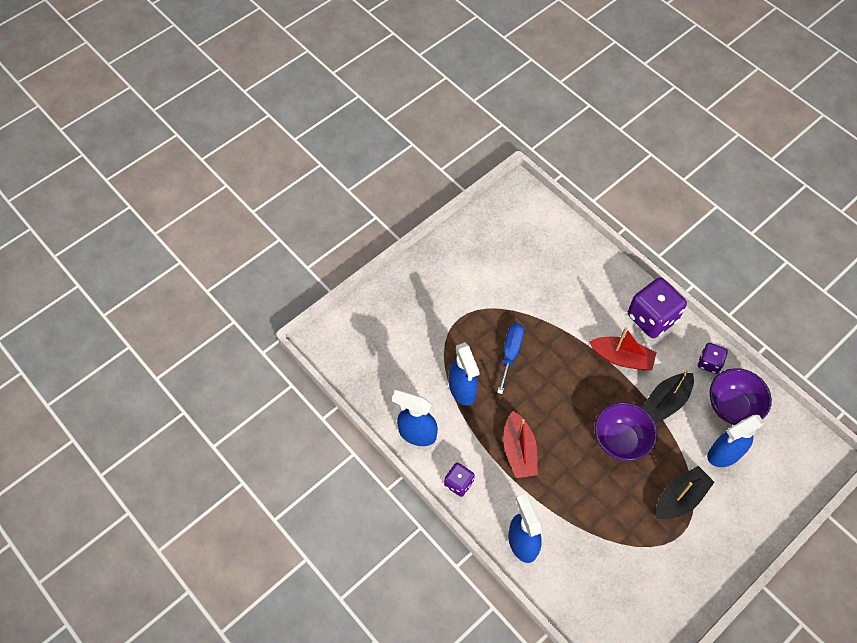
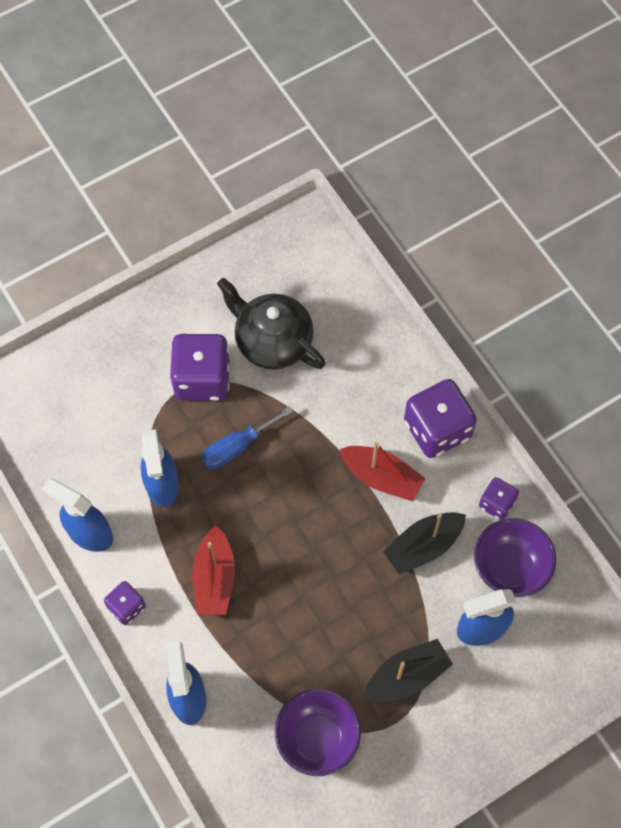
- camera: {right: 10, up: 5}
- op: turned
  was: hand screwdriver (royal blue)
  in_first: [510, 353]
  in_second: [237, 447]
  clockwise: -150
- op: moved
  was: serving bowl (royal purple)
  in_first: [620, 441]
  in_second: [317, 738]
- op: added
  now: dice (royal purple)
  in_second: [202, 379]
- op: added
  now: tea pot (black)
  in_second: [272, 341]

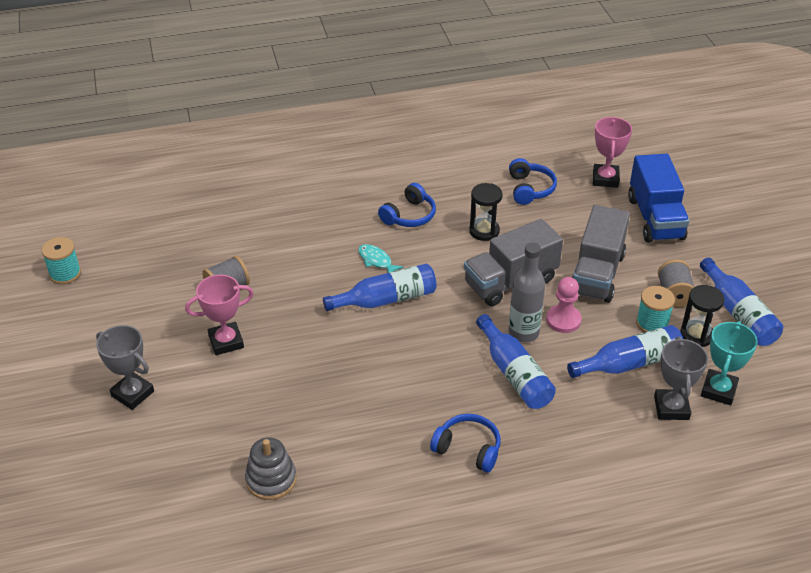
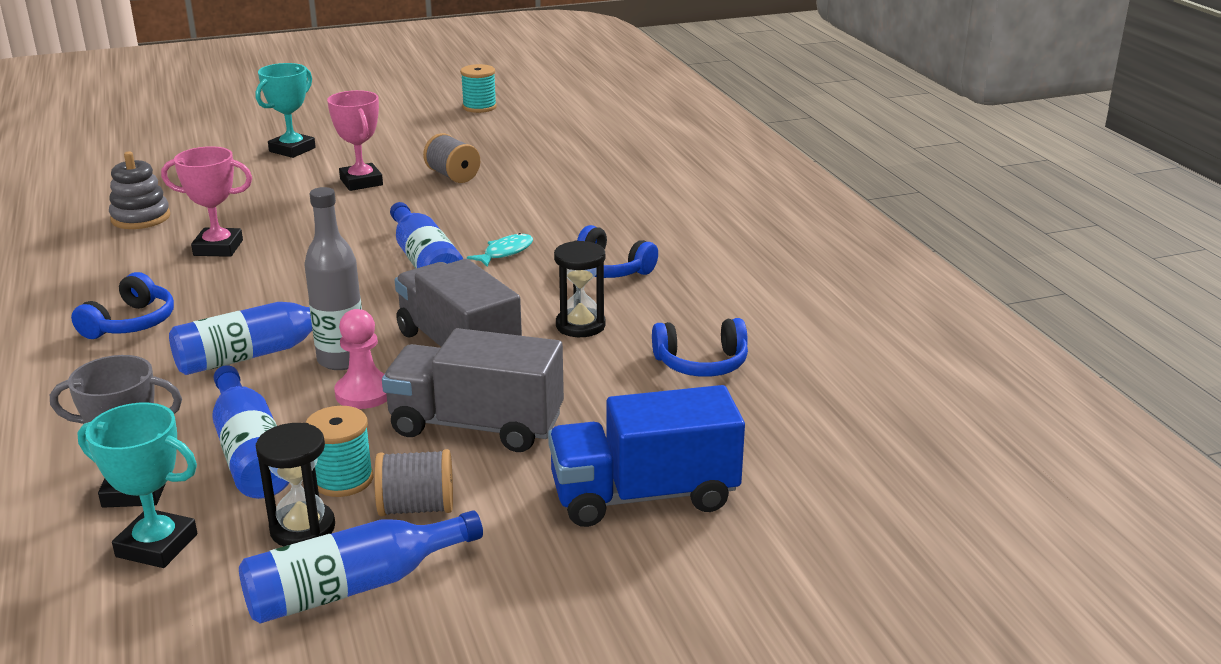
- camera: {right: 85, up: -15}
- op: recoloured
  was: trophy (grey)
  now: trophy (turquoise)
  in_first: [132, 393]
  in_second: [292, 150]
- op: moved
  was: trophy (rosy)
  in_first: [605, 179]
  in_second: [218, 248]

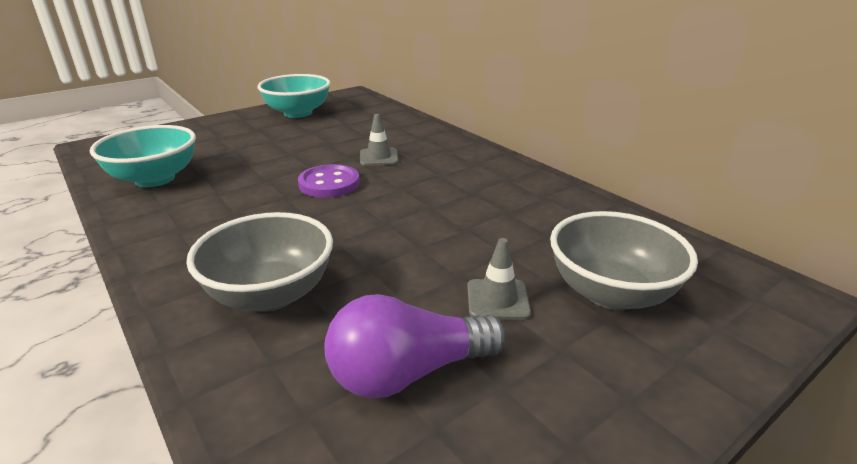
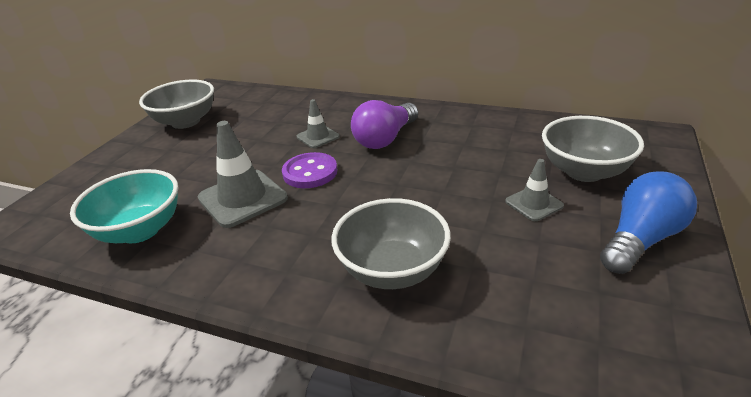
- camera: {right: -30, up: 5}
- op: recoloured
  was: serving bowl (turquoise)
  now: serving bowl (grey)
  in_first: [298, 113]
  in_second: [185, 122]
- op: moved
  was: light bulb (royal purple)
  in_first: [408, 372]
  in_second: [385, 139]
- op: added
  now: road cone (grey)
  in_second: [242, 198]
- op: added
  now: light bulb (royal blue)
  in_second: [640, 239]

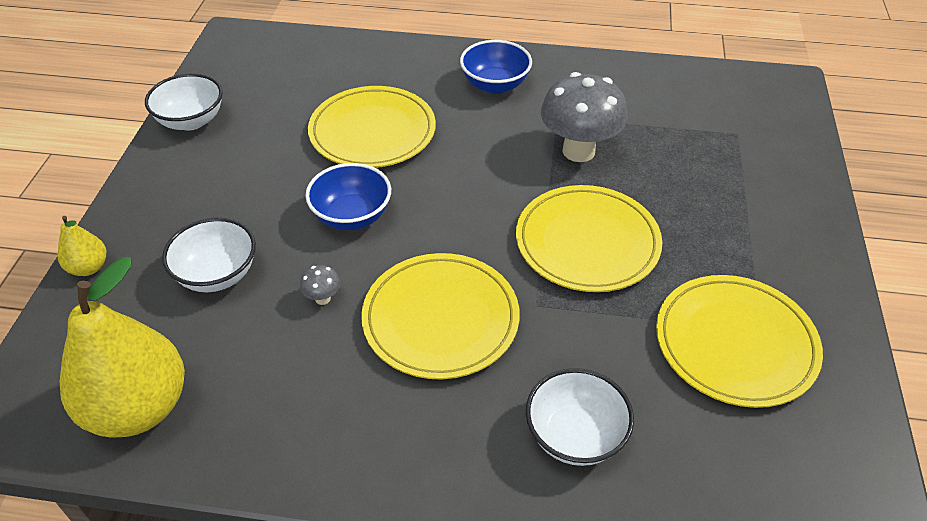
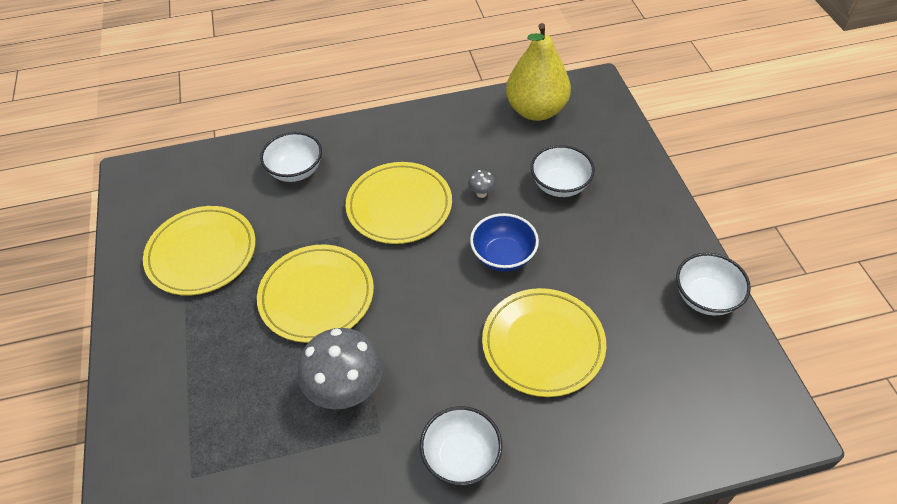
- camera: {right: 160, up: 5}
- op: removed
  was: toy pear (bright yellow)
  in_first: [89, 267]
- op: recoloured
  was: serving bowl (royal blue)
  now: serving bowl (pure white)
  in_first: [495, 85]
  in_second: [461, 457]

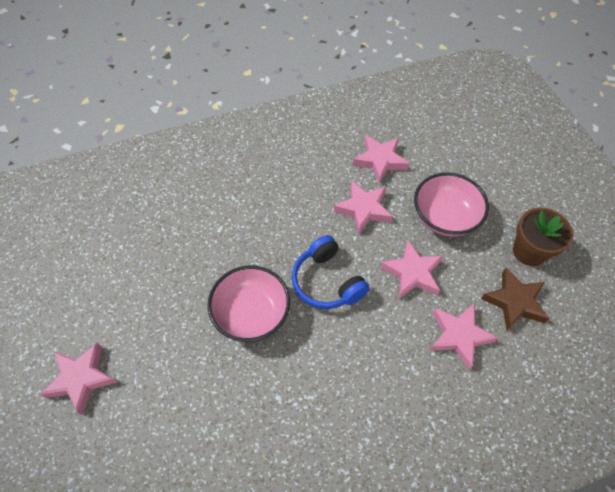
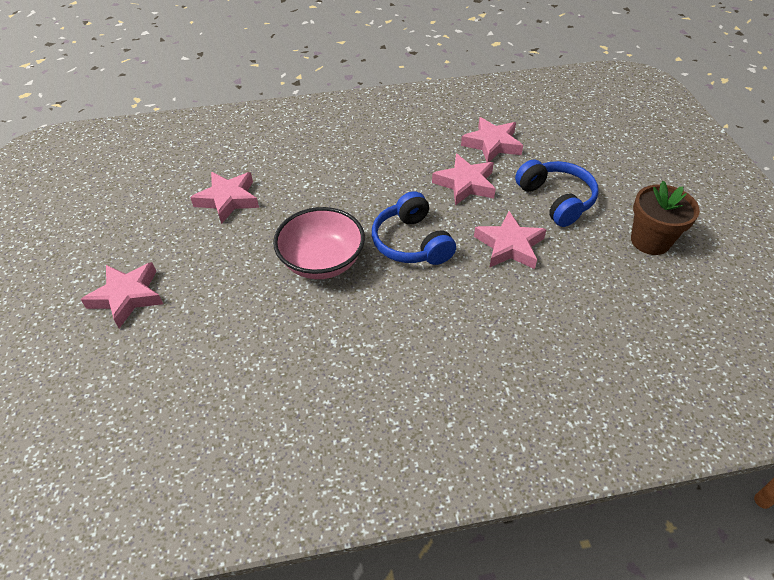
- camera: {right: 10, up: -10}
- op: replaced
  was: serving bowl (rosy)
  now: headphones (royal blue)
  in_first: [445, 217]
  in_second: [556, 200]
- op: moved
  was: star shape (rosy)
  in_first: [459, 336]
  in_second: [228, 200]
- op: removed
  was: star shape (dark brown)
  in_first: [514, 302]

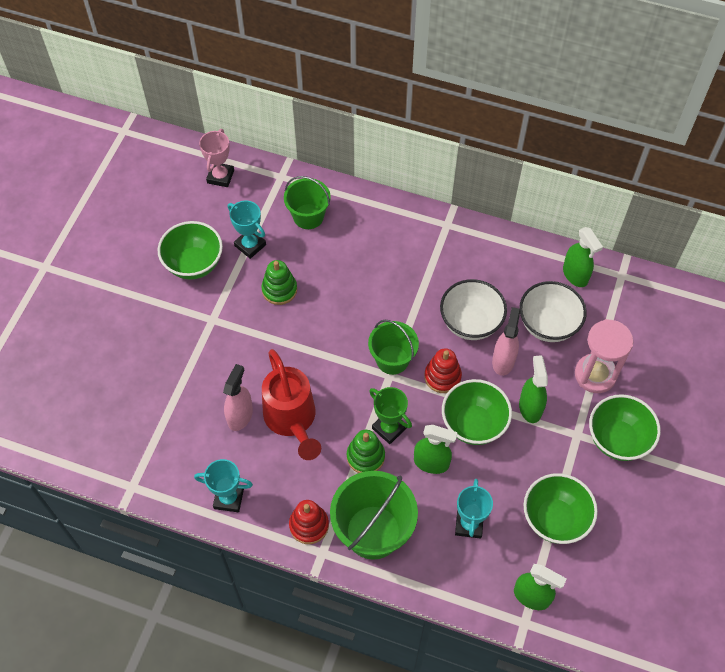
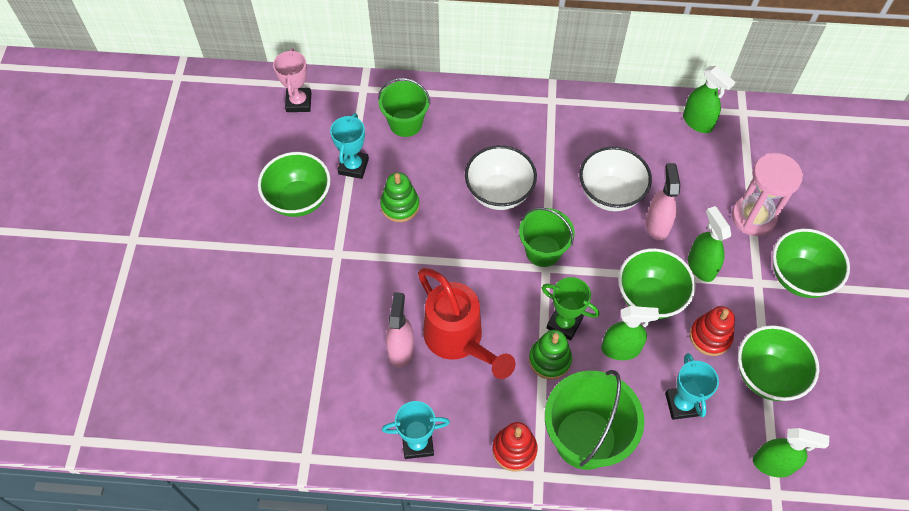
- camera: {right: -15, up: 0}
- op: turned
  was: trophy (turquoise)
  in_first: [250, 245]
  in_second: [353, 166]
  clockwise: 75
- op: moved
  was: stacking toy (crimson)
  in_first: [442, 377]
  in_second: [710, 337]
- op: moved
  was: serving bowl (pure white)
  in_first: [548, 325]
  in_second: [499, 193]

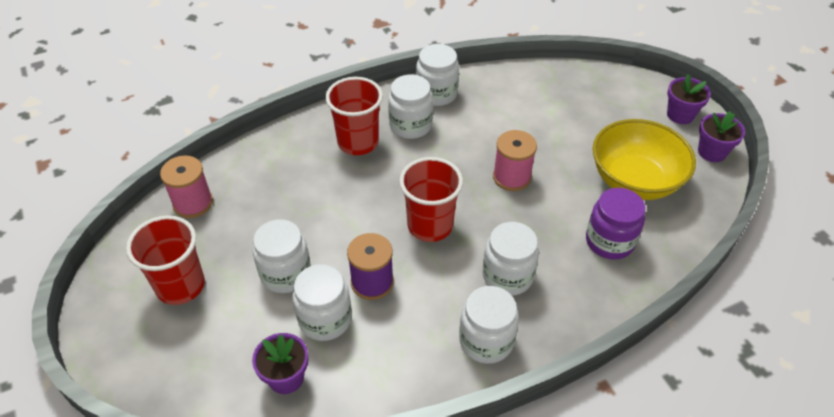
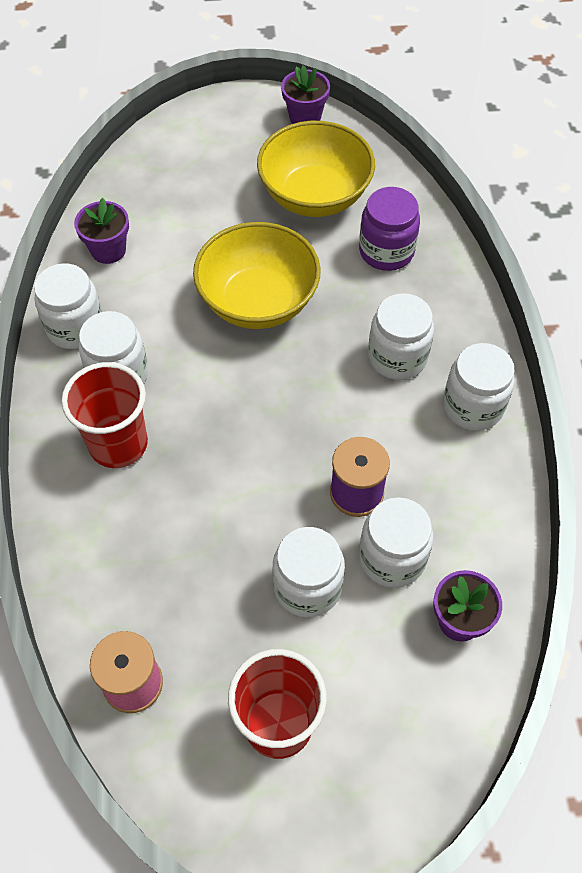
- camera: {right: -70, up: 10}
- op: removed
  was: cup (crimson)
  in_first: [430, 225]
- op: replaced
  was: bobbin (rosy)
  now: serving bowl (bright yellow)
  in_first: [511, 177]
  in_second: [258, 301]
- op: moved
  was: flower pot (royal purple)
  in_first: [680, 115]
  in_second: [108, 250]

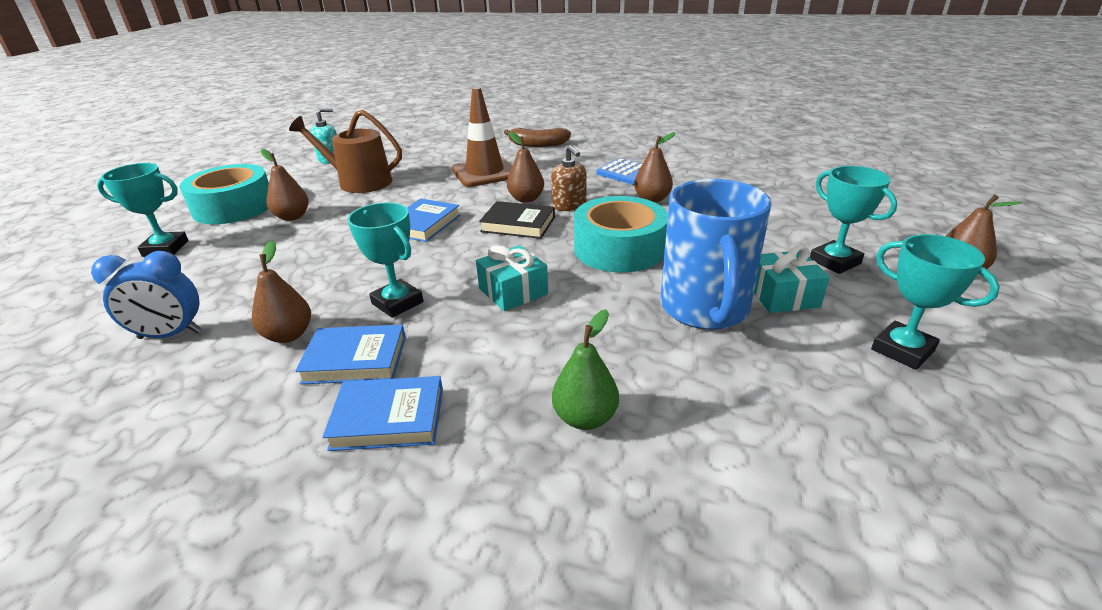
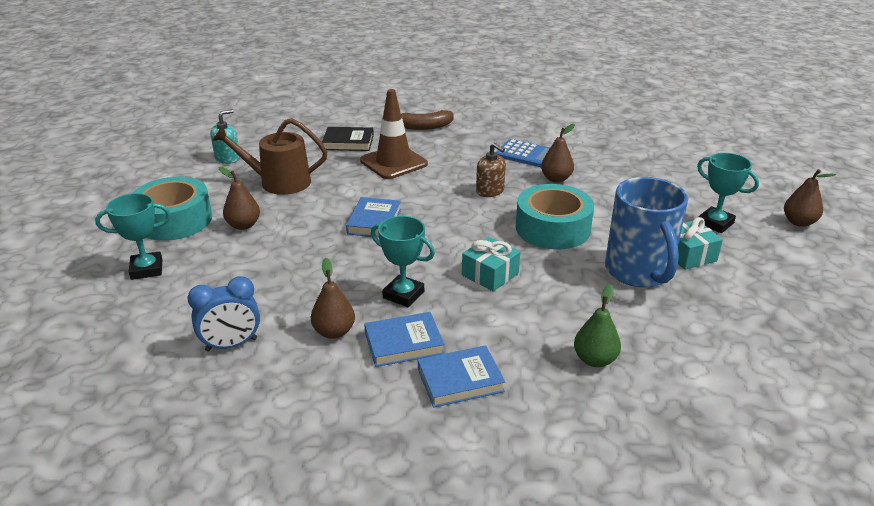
- camera: {right: -15, up: 0}
- op: moved
  was: hardcover (black)
  in_first: [518, 224]
  in_second: [348, 142]
- op: removed
  was: toy pear (dark brown)
  in_first: [526, 199]
- op: removed
  was: trophy (turquoise)
  in_first: [902, 350]

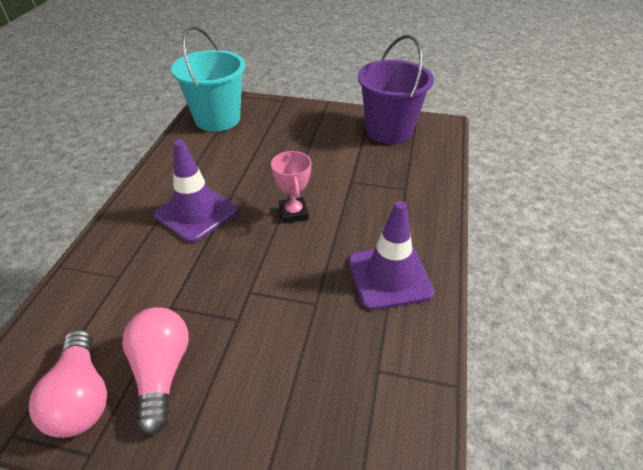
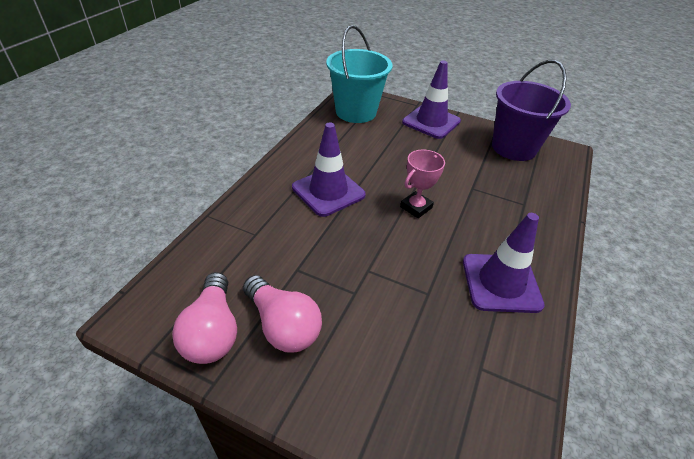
- camera: {right: 10, up: 0}
- op: turned
  was: light bulb (rosy)
  in_first: [161, 372]
  in_second: [283, 325]
  clockwise: 135
- op: turned
  was: trophy (rosy)
  in_first: [293, 213]
  in_second: [416, 207]
  clockwise: 45
- op: added
  now: road cone (royal purple)
  in_second: [431, 122]

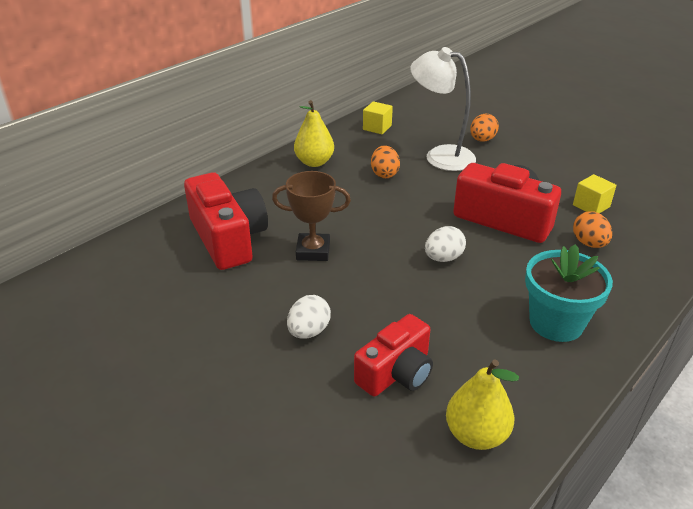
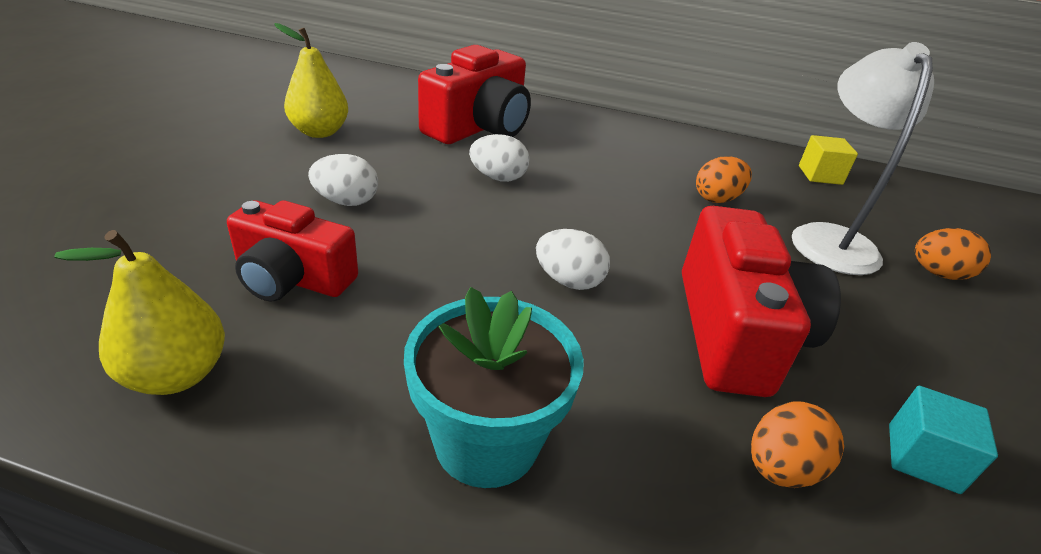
- camera: {right: 60, up: 0}
- op: replaced
  was: trophy (dark brown)
  now: egg (pure white)
  in_first: [313, 251]
  in_second: [498, 178]
- op: moved
  was: toy pear (bright yellow)
  in_first: [314, 162]
  in_second: [319, 132]
- op: recoloured
  was: cube (bright yellow)
  now: cube (turquoise)
  in_first: [591, 206]
  in_second: [922, 458]

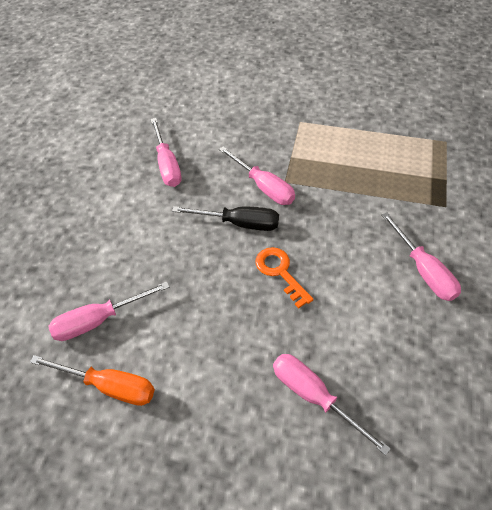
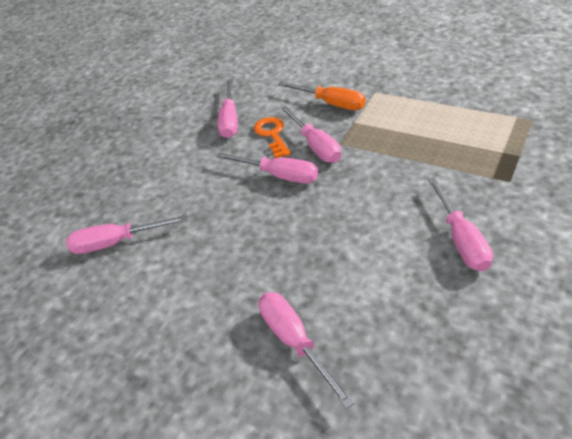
- camera: {right: 20, up: -10}
- op: moved
  was: hand screwdriver (orange)
  in_first: [109, 386]
  in_second: [331, 103]
- op: recoloured
  was: hand screwdriver (black)
  now: hand screwdriver (rosy)
  in_first: [239, 223]
  in_second: [279, 175]
- op: moved
  was: key (orange)
  in_first: [280, 272]
  in_second: [272, 135]

